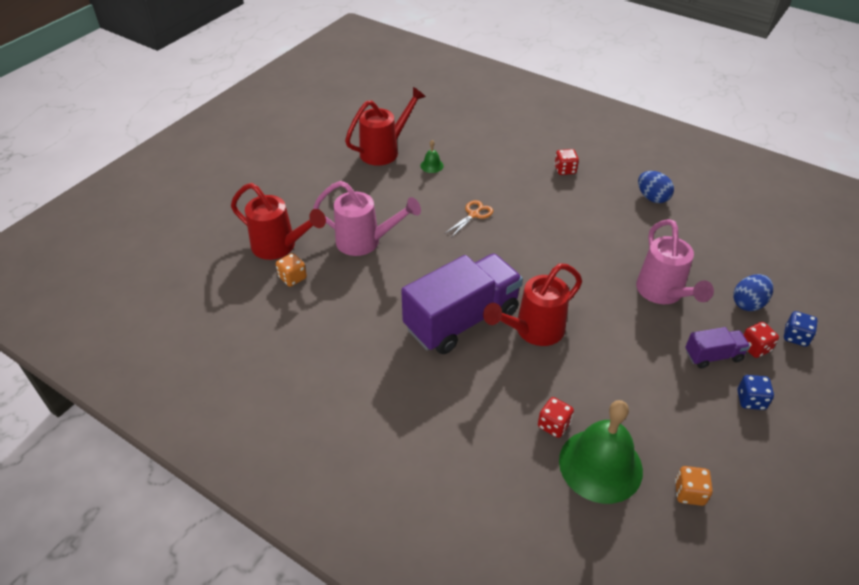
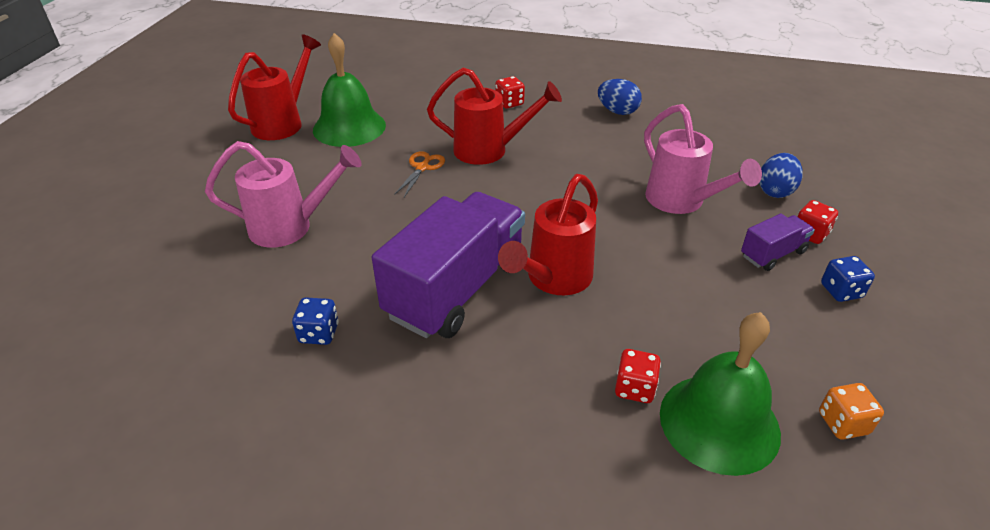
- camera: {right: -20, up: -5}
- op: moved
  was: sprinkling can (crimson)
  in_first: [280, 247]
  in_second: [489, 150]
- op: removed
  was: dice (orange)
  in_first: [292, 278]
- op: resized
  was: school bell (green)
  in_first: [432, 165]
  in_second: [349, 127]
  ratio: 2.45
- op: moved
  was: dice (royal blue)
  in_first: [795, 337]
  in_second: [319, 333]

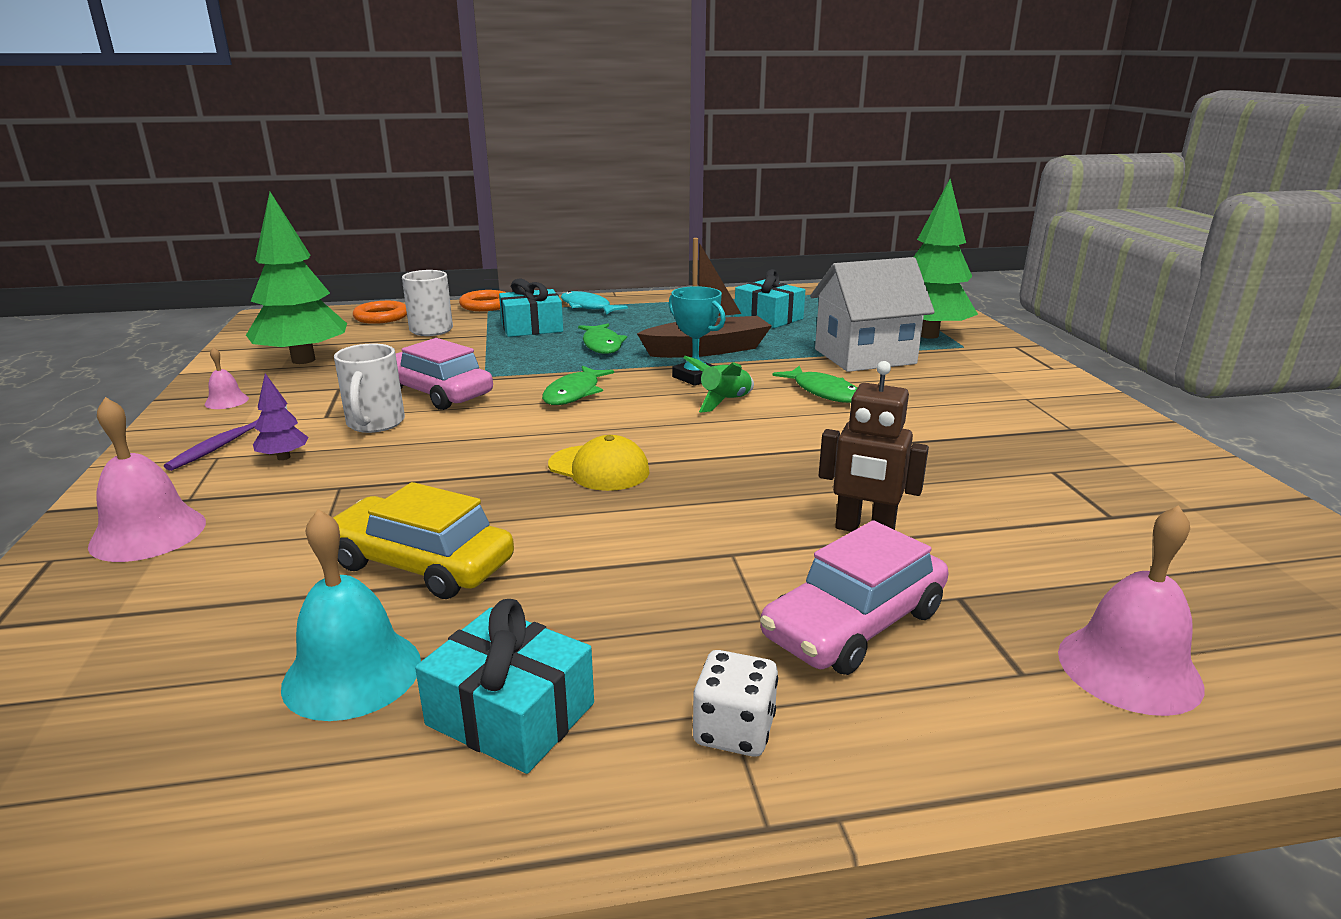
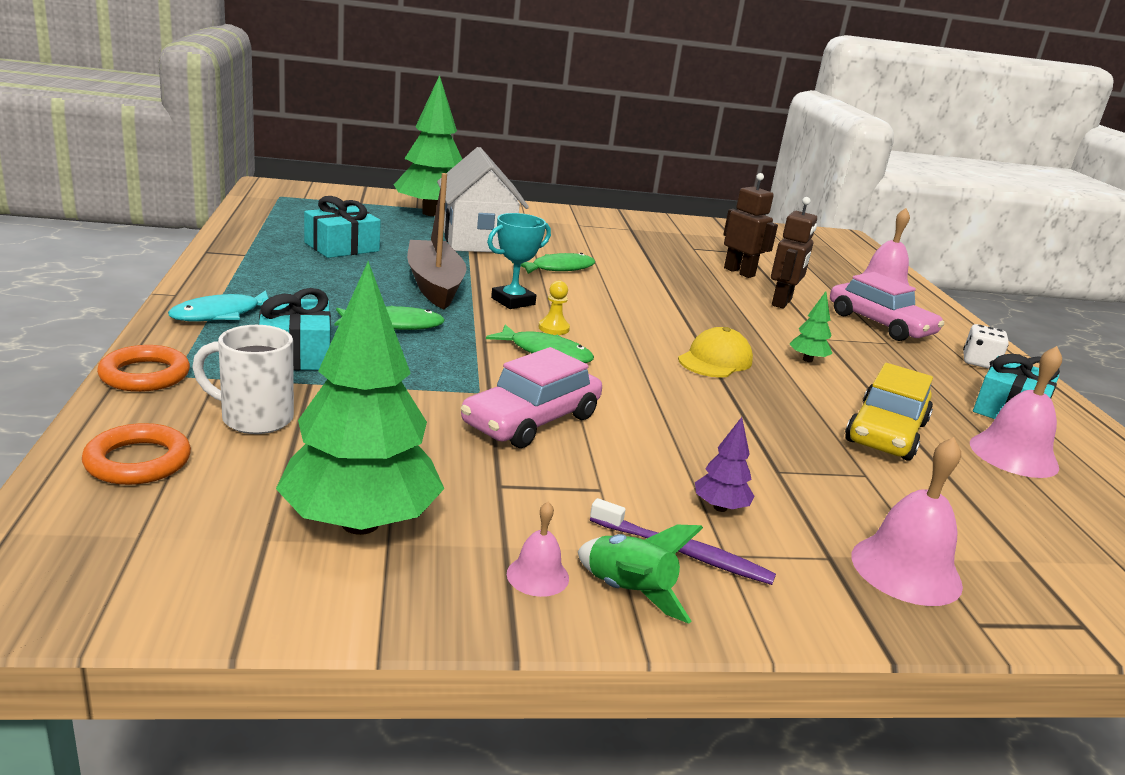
- camera: {right: -90, up: 0}
- op: recoloured
  was: school bell (turquoise)
  now: school bell (rosy)
  in_first: [352, 673]
  in_second: [1013, 455]
- op: removed
  was: tea mug (pure white)
  in_first: [375, 424]
- op: moved
  was: toy rocket (green)
  in_first: [724, 401]
  in_second: [628, 592]
- op: added
  now: pawn (bright yellow)
  in_second: [553, 328]
- op: added
  now: toy robot (dark brown)
  in_second: [739, 272]
- op: added
  now: fir tree (green)
  in_second: [807, 360]

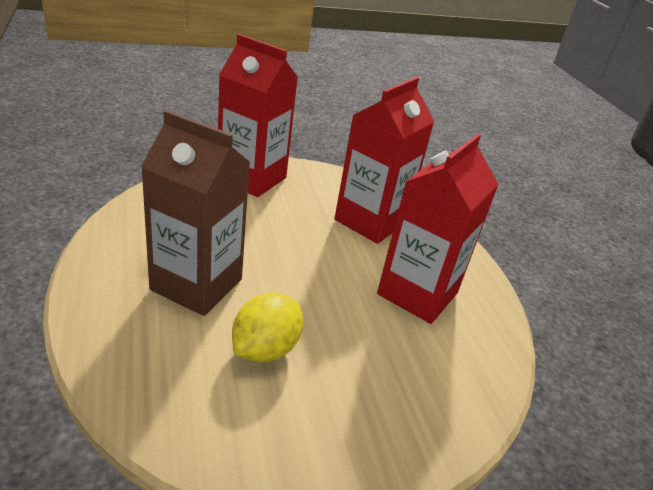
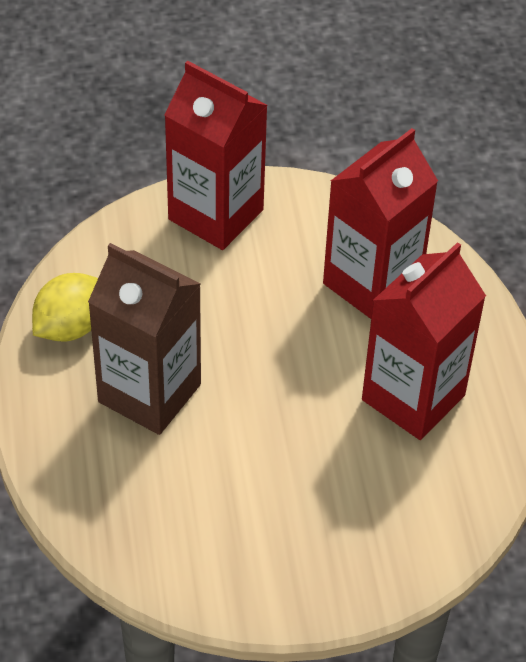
- camera: {right: 10, up: 15}
- op: moved
  was: toy lemon (bright yellow)
  in_first: [265, 349]
  in_second: [70, 327]

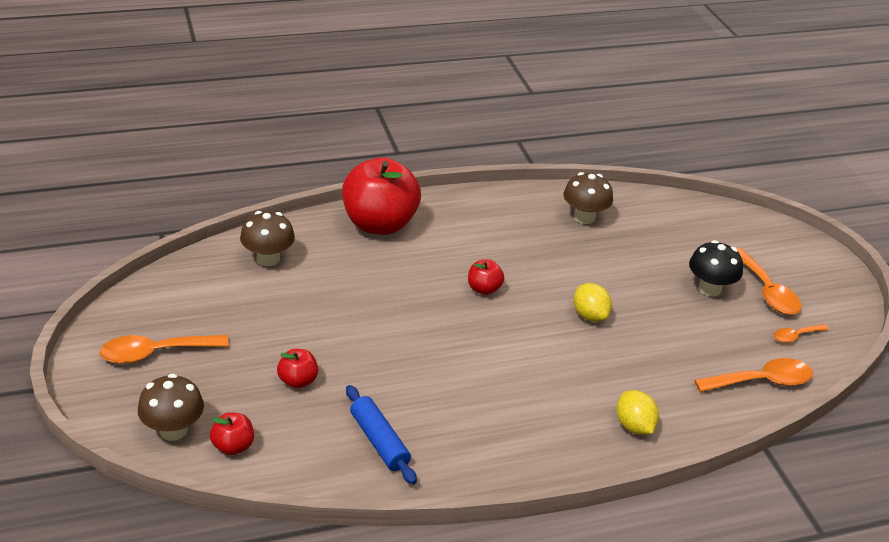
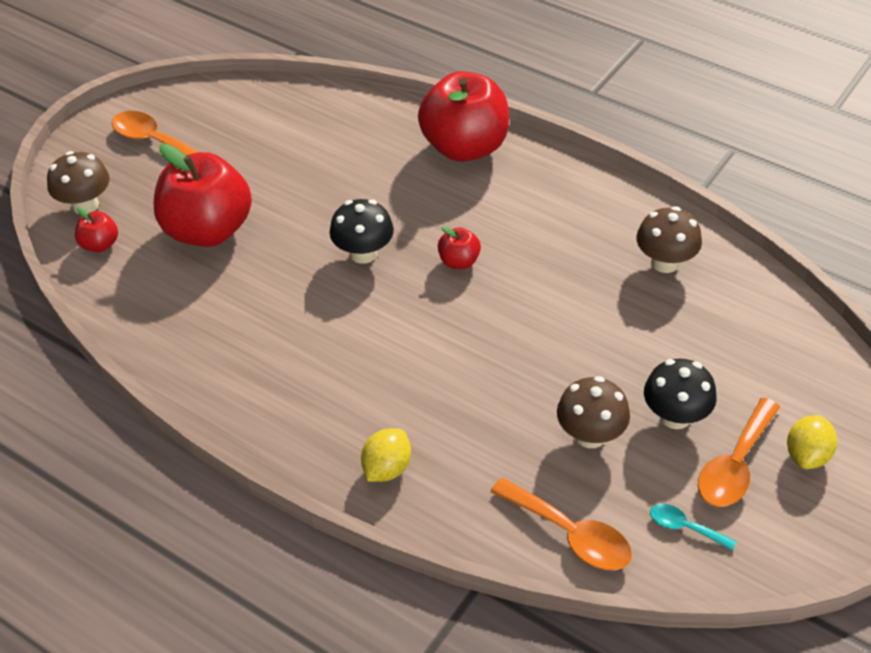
- camera: {right: 55, up: 10}
- op: moved
  was: fungus (dark brown)
  in_first: [268, 259]
  in_second: [590, 435]
- op: resized
  was: apple fruit (crimson)
  in_first: [298, 381]
  in_second: [208, 230]
  ratio: 2.28
- op: removed
  was: dough roller (royal blue)
  in_first: [379, 441]
- op: moved
  was: toy lemon (bright yellow)
  in_first: [589, 315]
  in_second: [807, 455]
- op: recoloured
  was: spoon (orange)
  now: spoon (turquoise)
  in_first: [795, 336]
  in_second: [684, 527]
- op: added
  now: fungus (black)
  in_second: [363, 253]

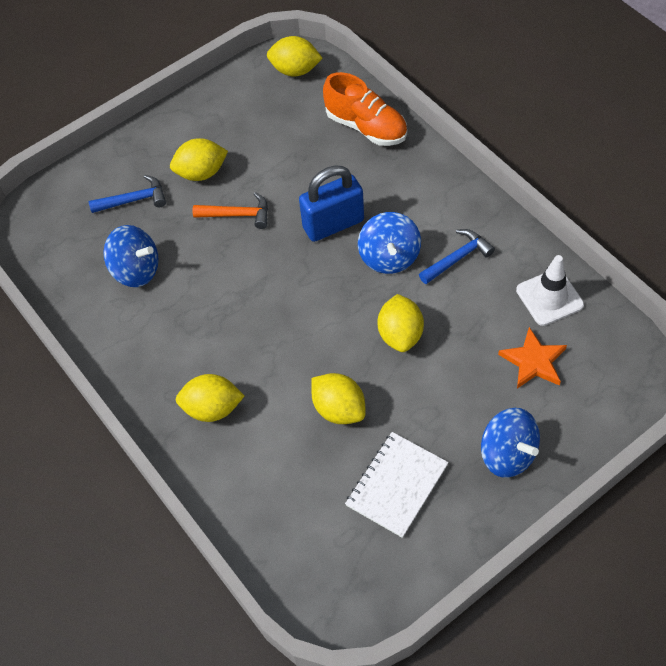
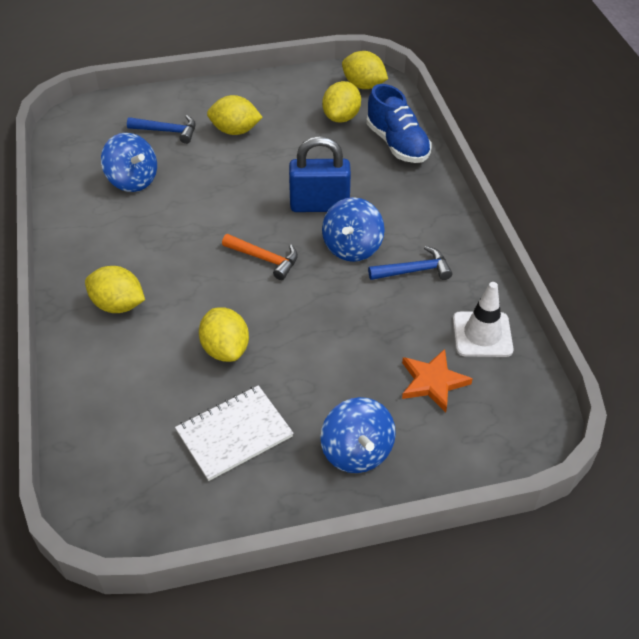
- camera: {right: 20, up: -10}
- op: moved
  was: carpenter's hammer (orange)
  in_first: [237, 215]
  in_second: [265, 259]
- op: recoloured
  was: sneaker (orange)
  now: sneaker (royal blue)
  in_first: [366, 127]
  in_second: [397, 144]
- op: moved
  was: toy lemon (bright yellow)
  in_first: [400, 334]
  in_second: [341, 117]

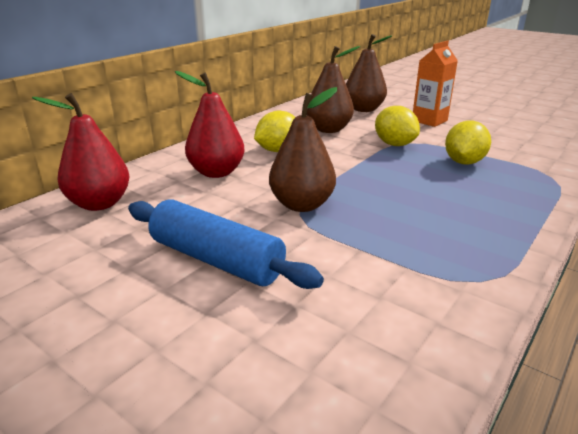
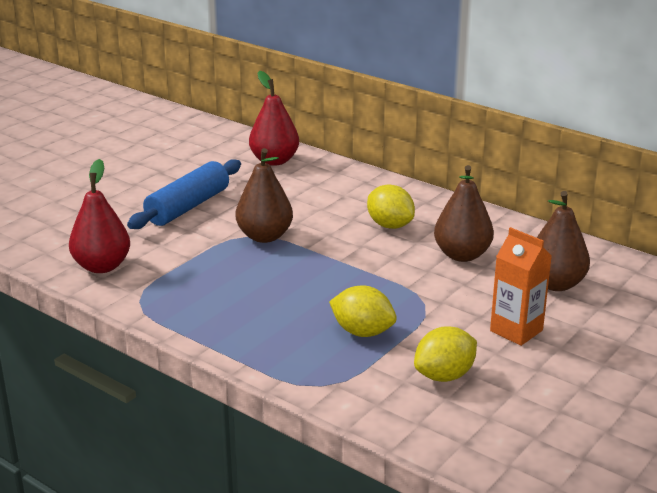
- camera: {right: 90, up: 0}
- op: moved
  was: toy pear (crimson)
  in_first: [216, 172]
  in_second: [102, 266]
- op: moved
  was: toy lemon (bright yellow)
  in_first: [394, 144]
  in_second: [444, 376]

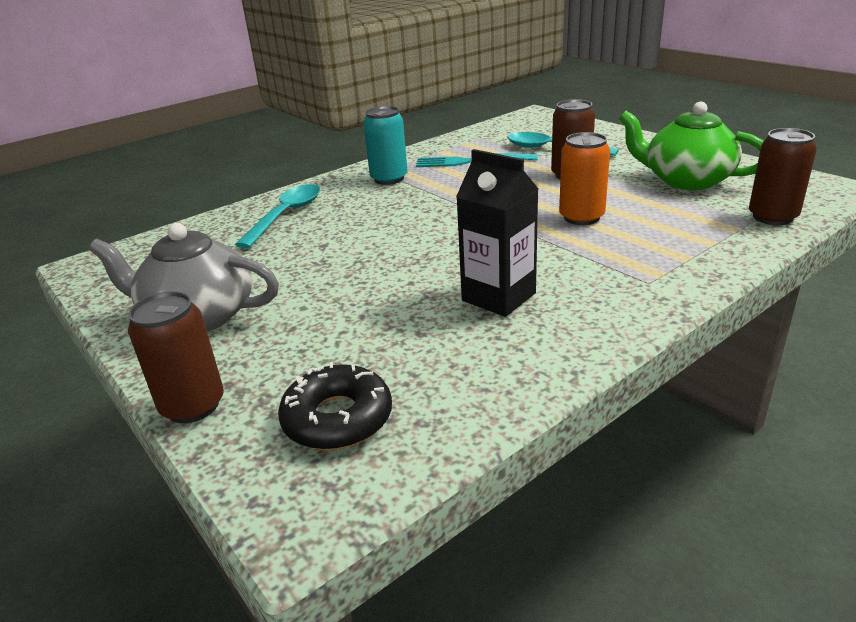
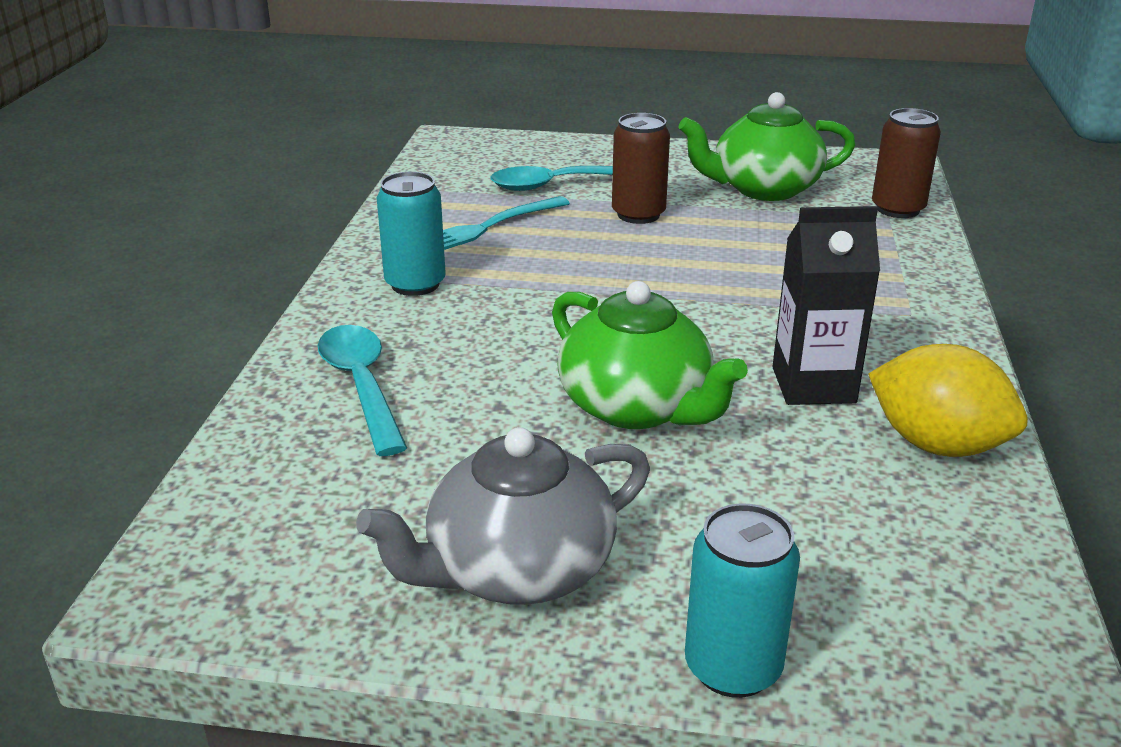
- camera: {right: -45, up: 0}
- op: recoloured
  was: tin (dark brown)
  now: tin (turquoise)
  in_first: [193, 406]
  in_second: [733, 667]
- op: removed
  was: glazed donut (black)
  in_first: [337, 418]
- op: removed
  was: tin (orange)
  in_first: [581, 217]
- op: added
  now: tea pot (green)
  in_second: [637, 407]
- op: added
  now: toy lemon (bright yellow)
  in_second: [937, 444]

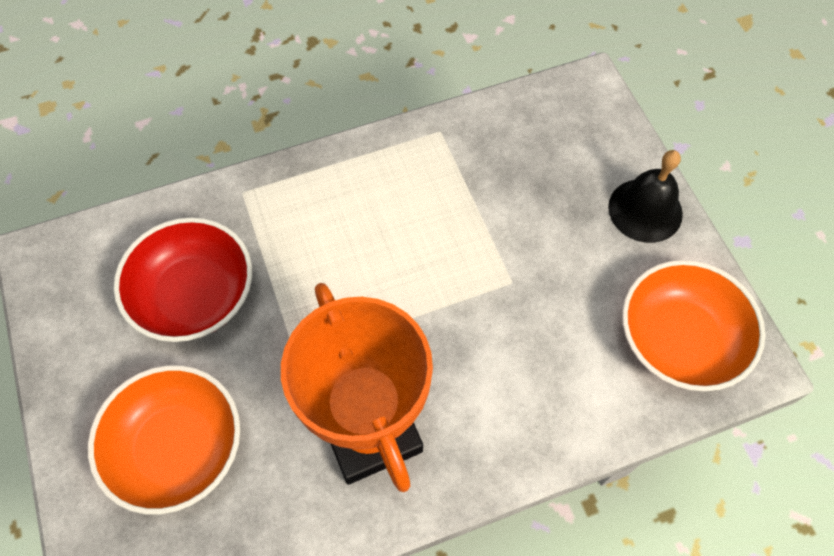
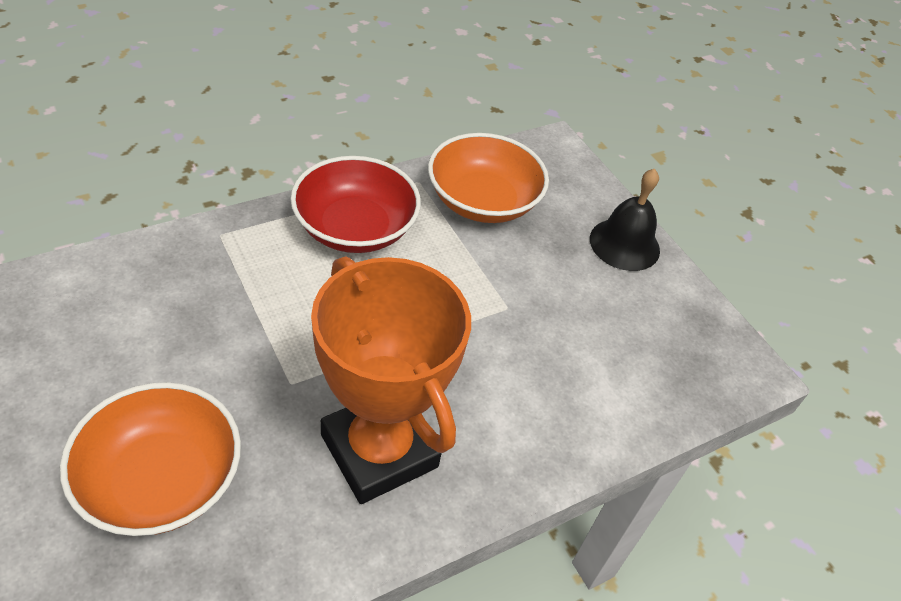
- camera: {right: -15, up: -15}
- op: moved
  was: serving bowl (crimson)
  in_first: [194, 295]
  in_second: [355, 228]
- op: moved
  was: serving bowl (orange)
  in_first: [679, 339]
  in_second: [483, 201]

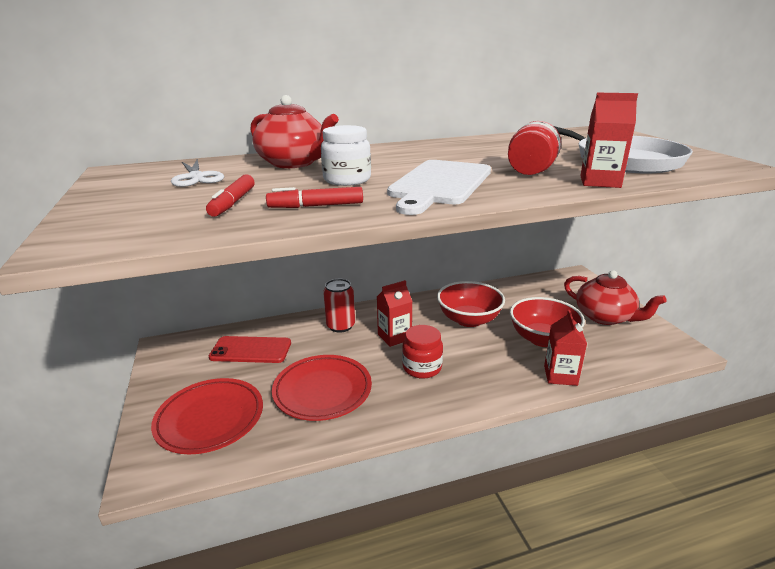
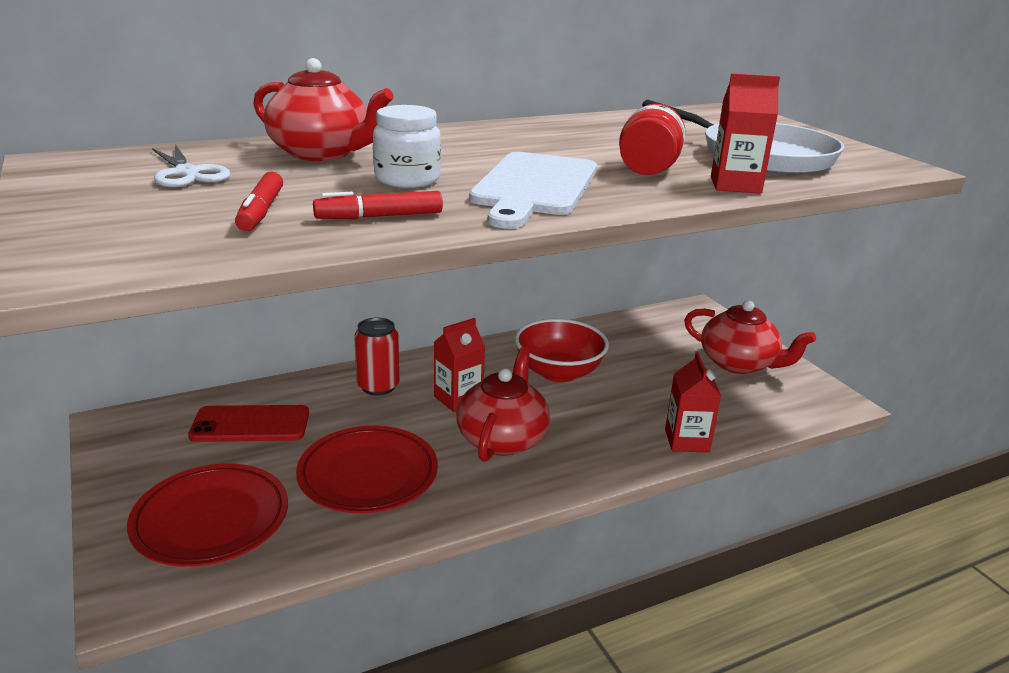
- camera: {right: -10, up: 0}
- op: replaced
  was: jam jar (crimson)
  now: tea pot (crimson)
  in_first: [422, 367]
  in_second: [502, 438]
- op: removed
  was: serving bowl (crimson)
  in_first: [542, 339]

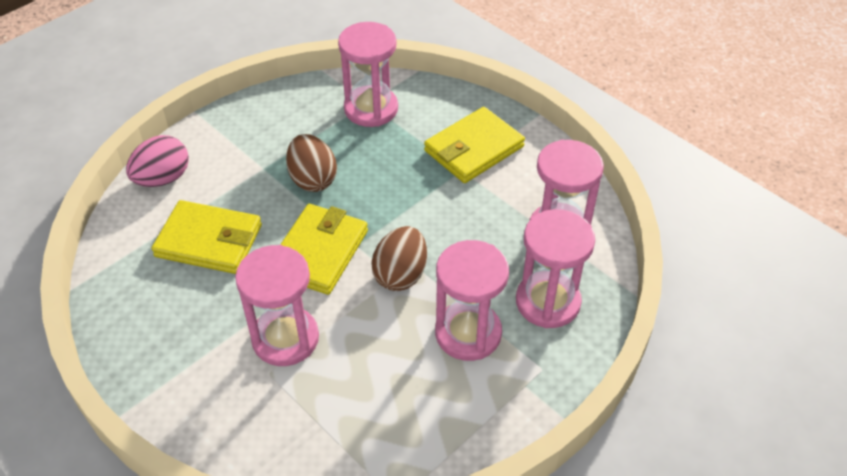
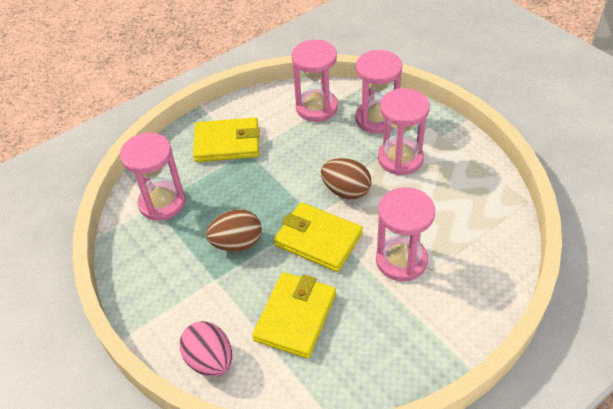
- camera: {right: -80, up: 0}
- op: turned
  was: card wallet (bright yellow)
  in_first: [474, 149]
  in_second: [227, 143]
  clockwise: -60

